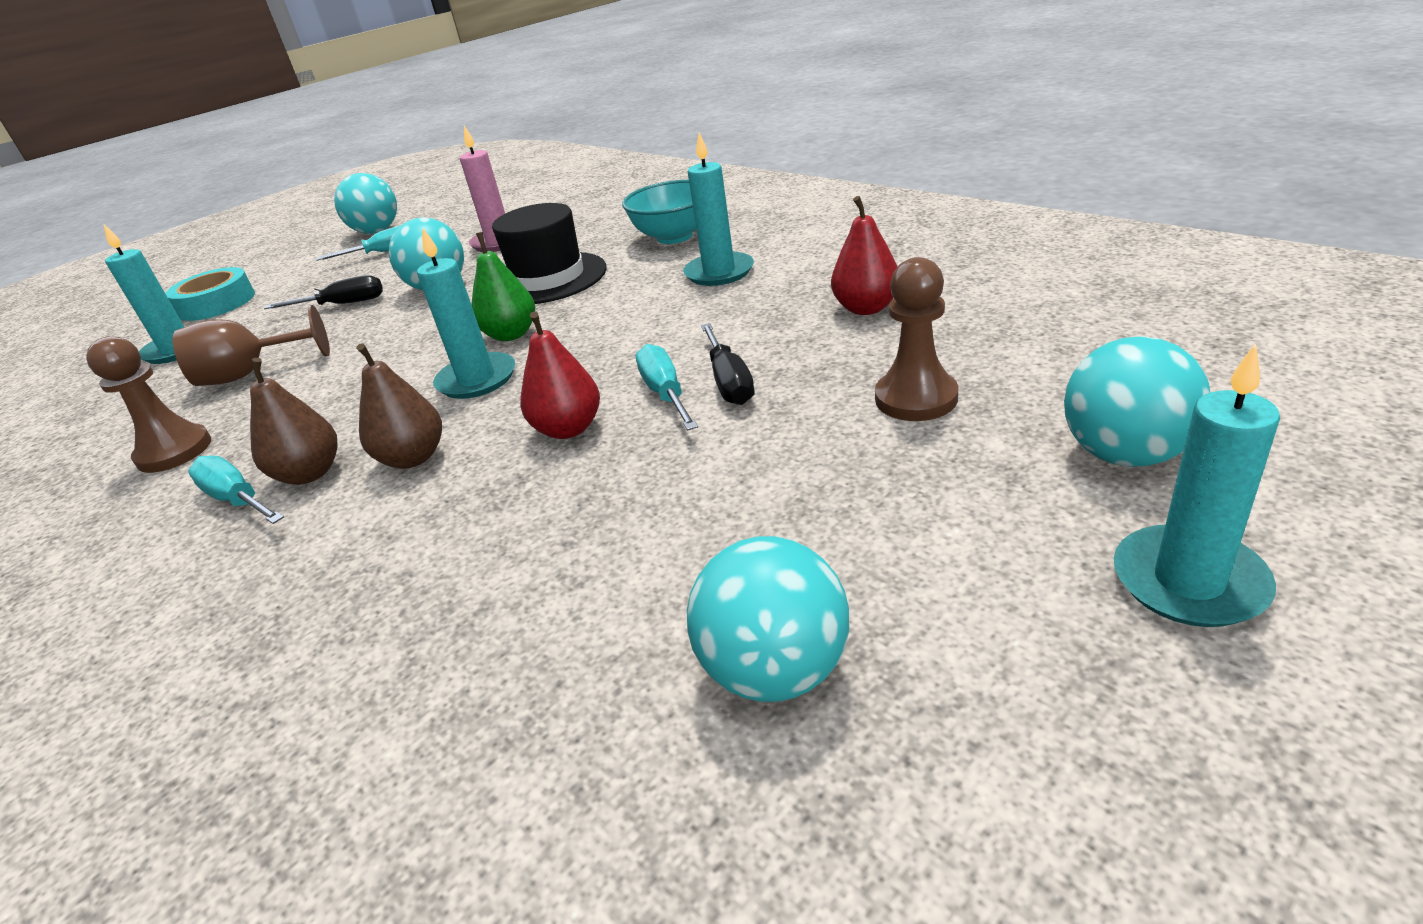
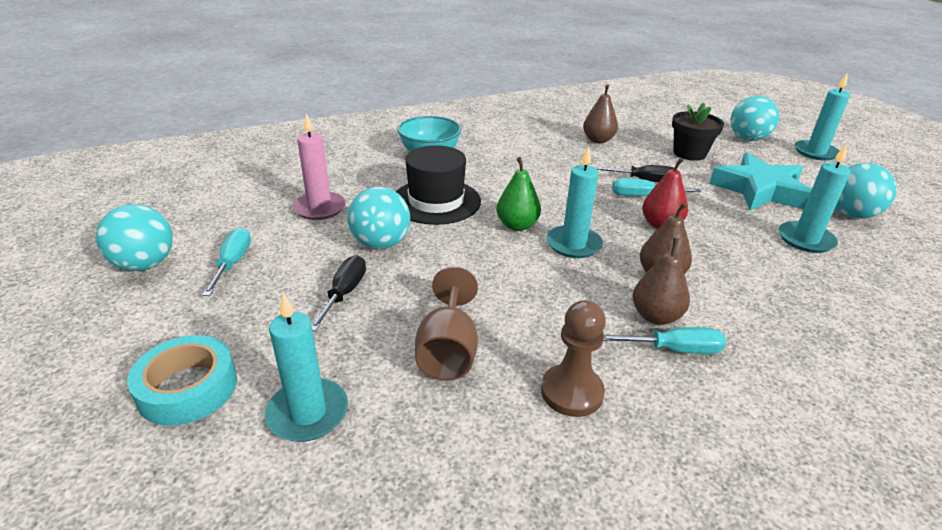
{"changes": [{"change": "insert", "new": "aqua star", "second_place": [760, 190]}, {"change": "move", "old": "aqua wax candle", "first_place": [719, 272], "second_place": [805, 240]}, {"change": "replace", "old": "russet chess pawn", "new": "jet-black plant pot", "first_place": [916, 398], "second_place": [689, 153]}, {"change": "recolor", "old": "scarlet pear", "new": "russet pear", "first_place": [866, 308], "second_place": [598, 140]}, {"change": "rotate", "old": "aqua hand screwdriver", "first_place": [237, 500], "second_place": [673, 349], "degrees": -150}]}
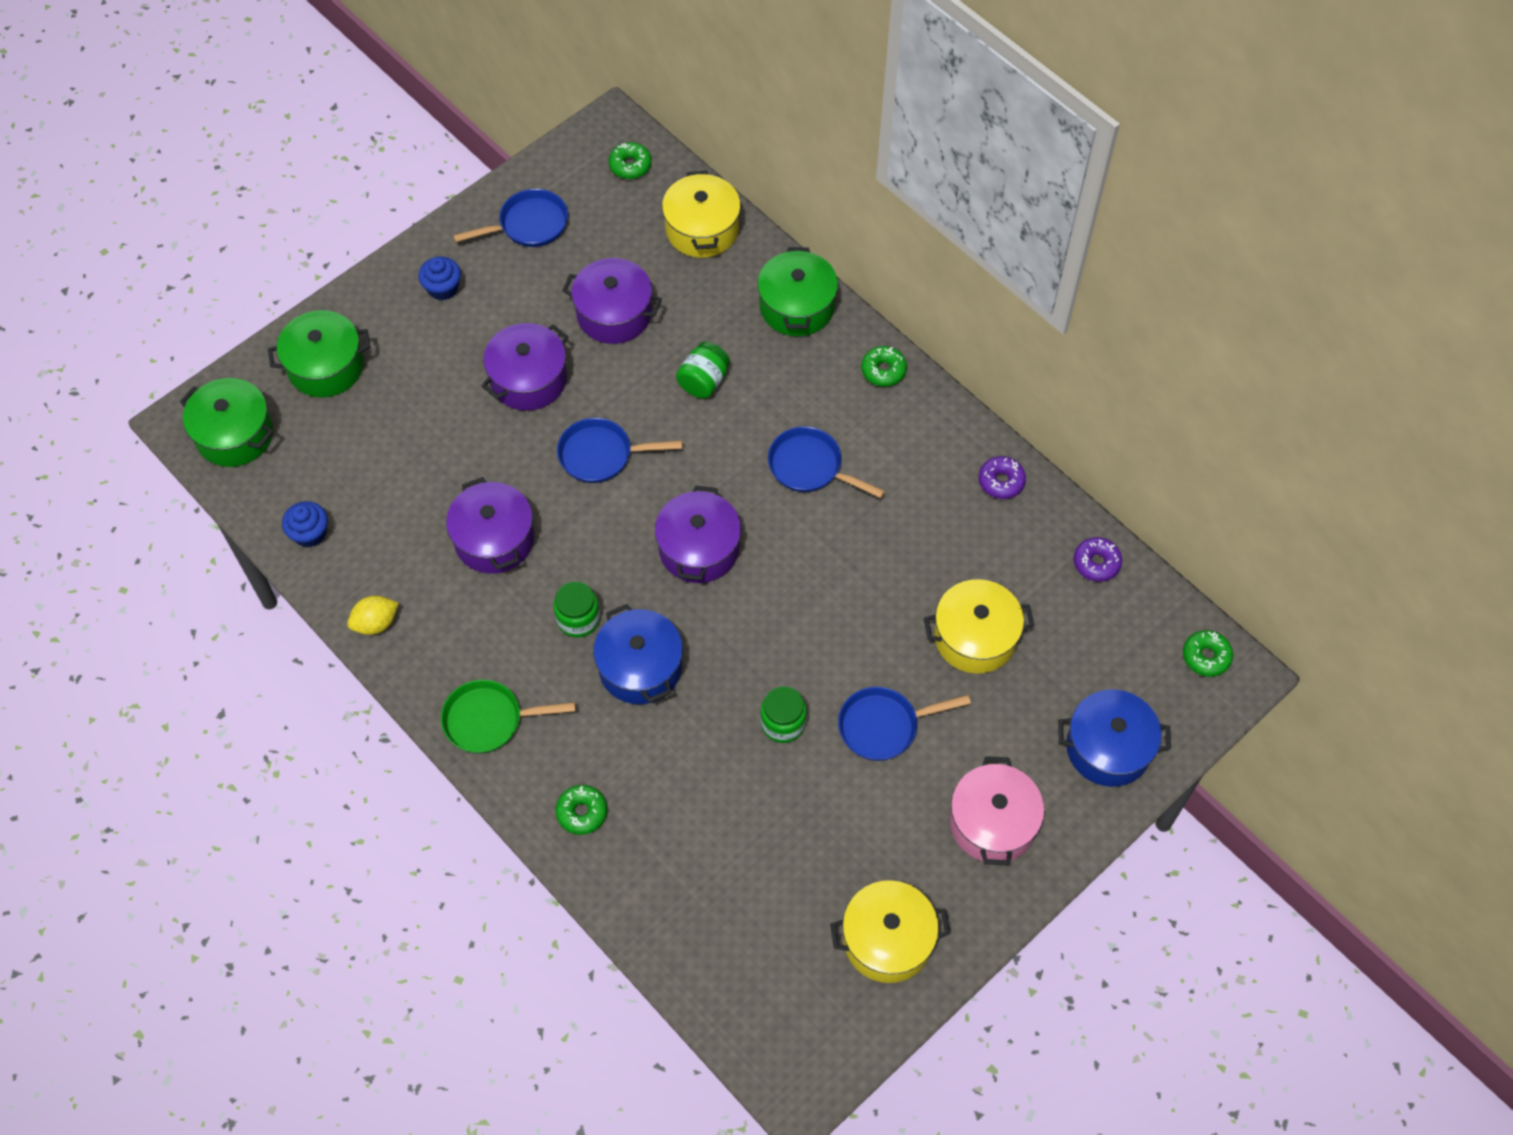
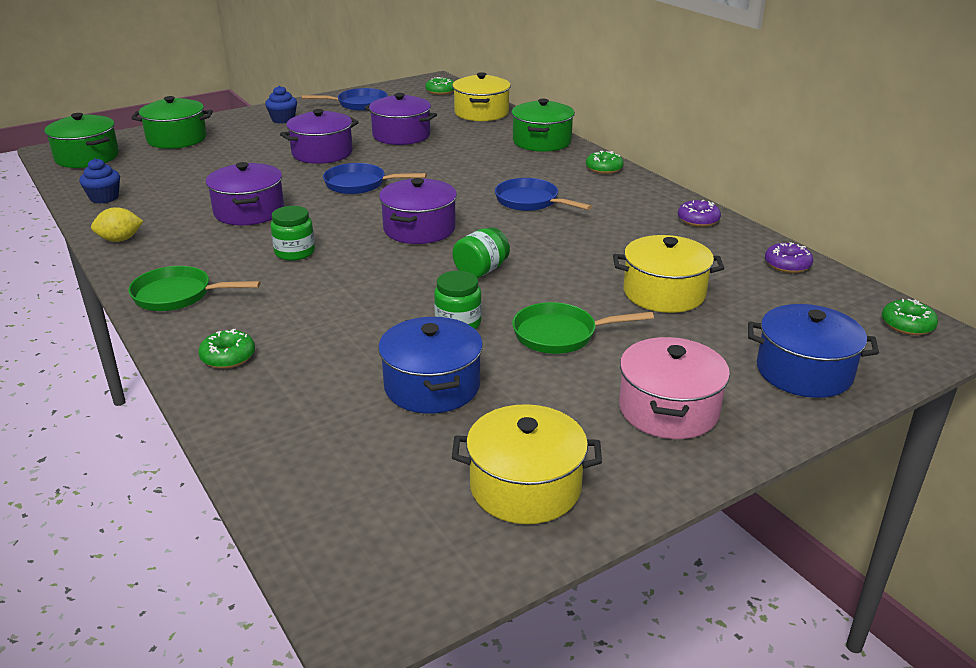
{"changes": [{"change": "move", "old": "blue pot", "first_place": [640, 667], "second_place": [432, 386]}, {"change": "move", "old": "green preserve jar", "first_place": [703, 381], "second_place": [481, 270]}, {"change": "recolor", "old": "blue skillet", "new": "green skillet", "first_place": [883, 726], "second_place": [560, 335]}]}
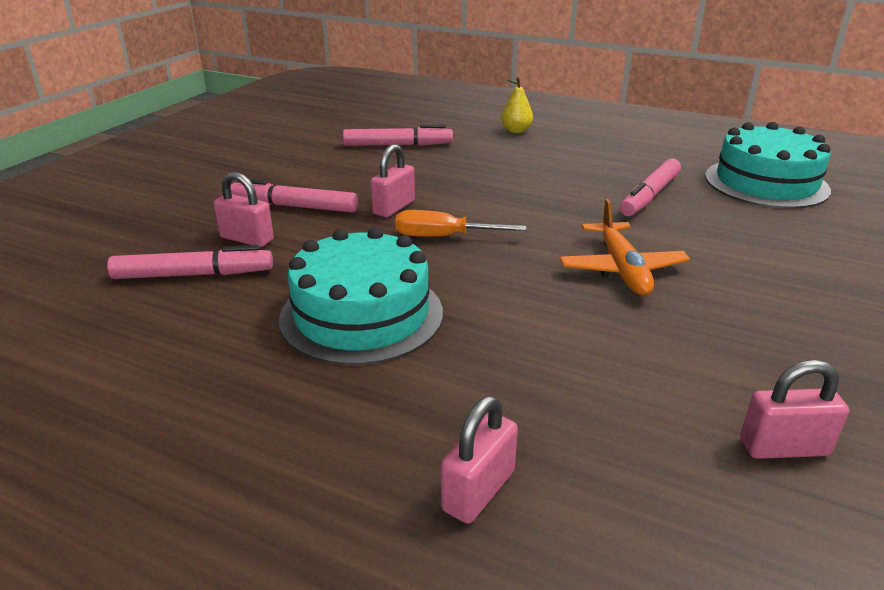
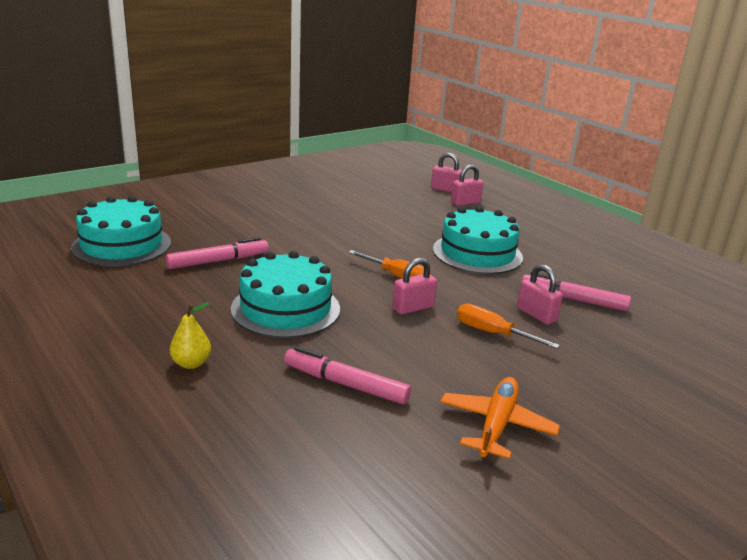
{"changes": [{"change": "insert", "new": "aqua layer cake", "second_place": [285, 308]}, {"change": "move", "old": "orange toy plane", "first_place": [622, 269], "second_place": [496, 424]}, {"change": "move", "old": "pink small lock", "first_place": [783, 447], "second_place": [445, 190]}, {"change": "replace", "old": "pink marker pen", "new": "orange hand screwdriver", "first_place": [294, 206], "second_place": [493, 333]}]}
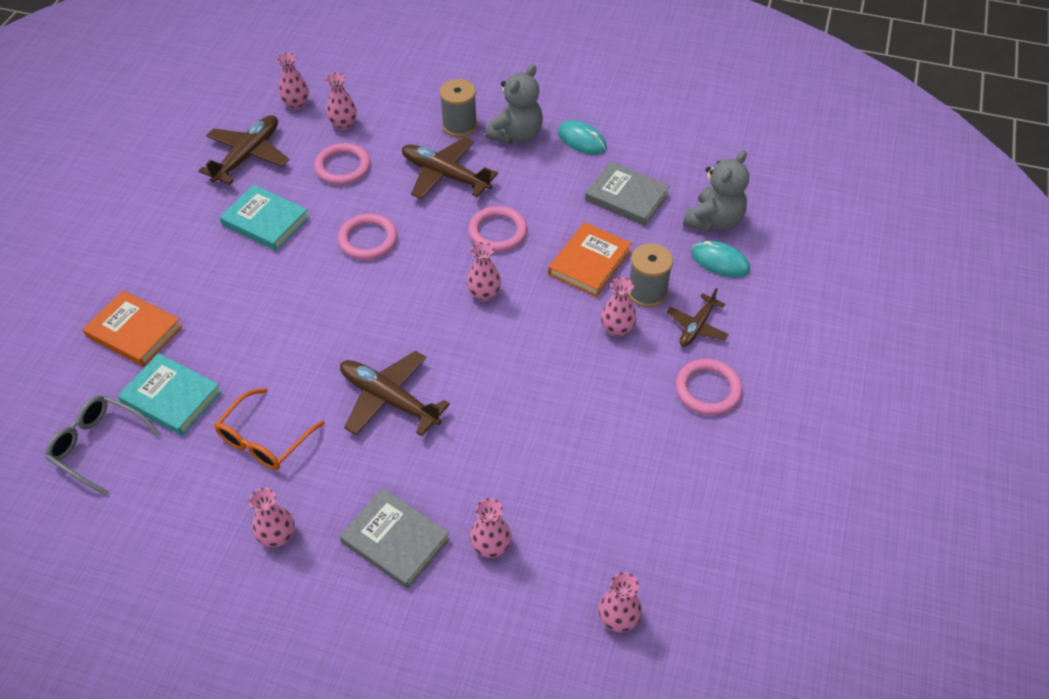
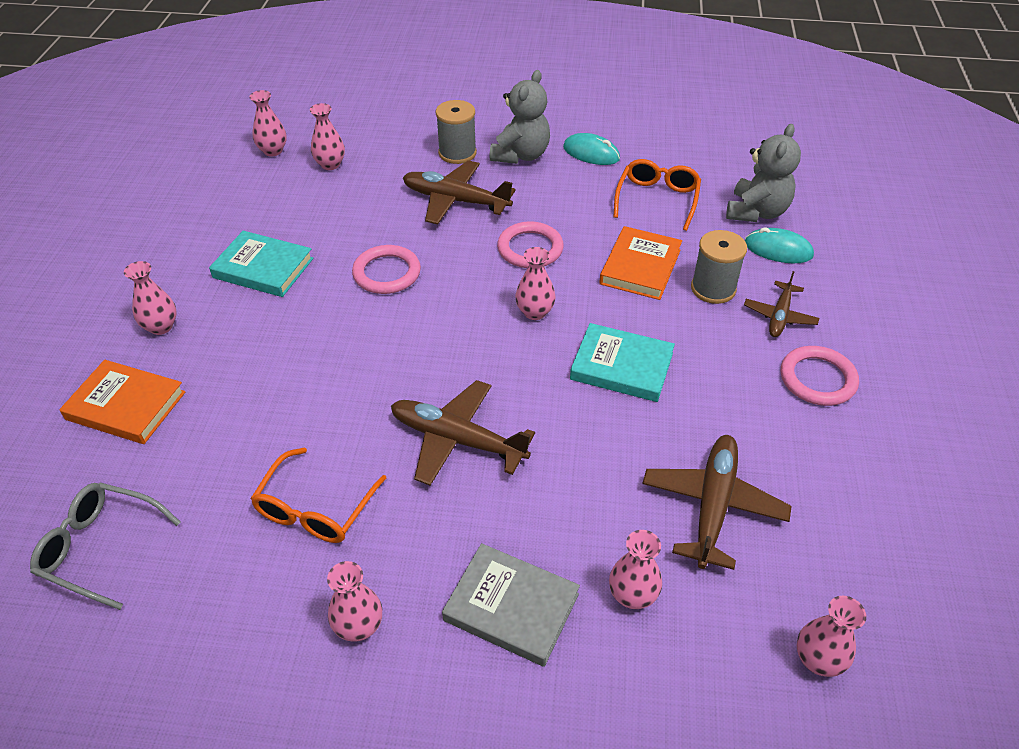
{"changes": [{"change": "delete", "old": "pink hoop", "first_place": [343, 167]}, {"change": "move", "old": "aqua book", "first_place": [171, 397], "second_place": [621, 366]}, {"change": "move", "old": "russet toy plane", "first_place": [247, 156], "second_place": [712, 506]}, {"change": "move", "old": "pink flower vase", "first_place": [617, 329], "second_place": [161, 327]}, {"change": "replace", "old": "gray book", "new": "orange spectacles", "first_place": [626, 197], "second_place": [657, 200]}]}
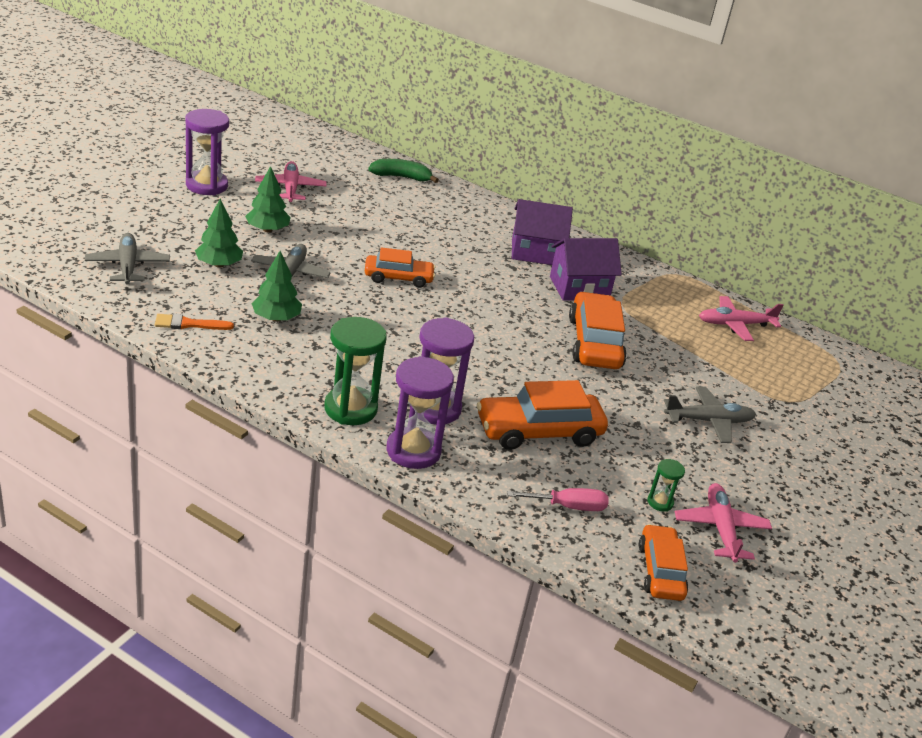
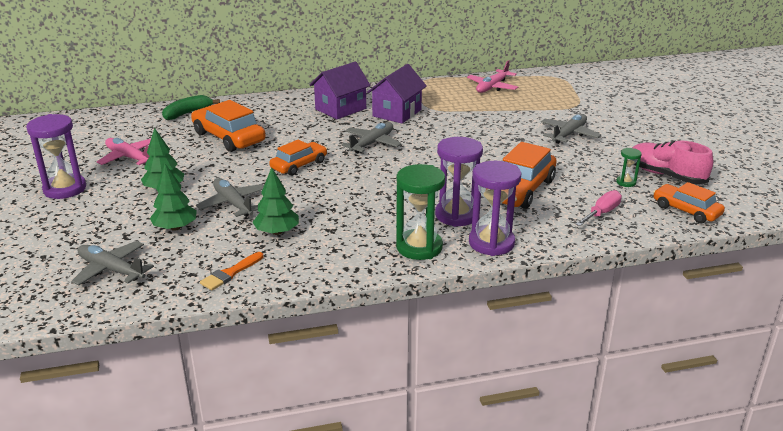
{"changes": [{"change": "insert", "new": "gray toy plane", "second_place": [372, 143]}, {"change": "move", "old": "orange car", "first_place": [594, 343], "second_place": [229, 137]}, {"change": "replace", "old": "pink toy plane", "new": "pink lace-up shoe", "first_place": [720, 529], "second_place": [665, 175]}]}
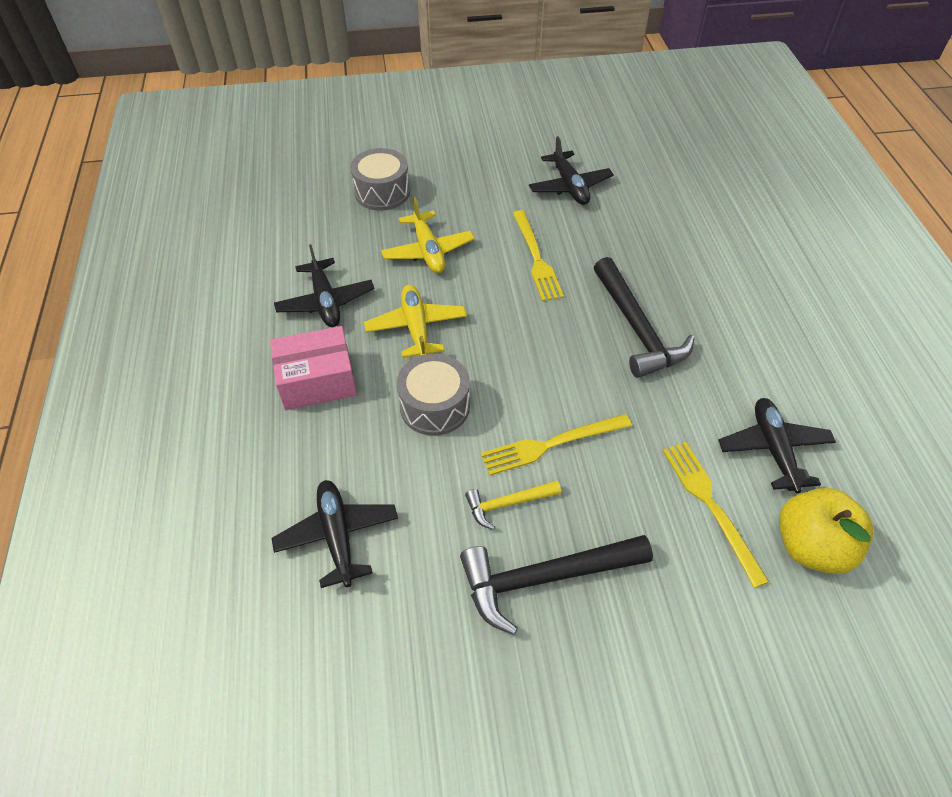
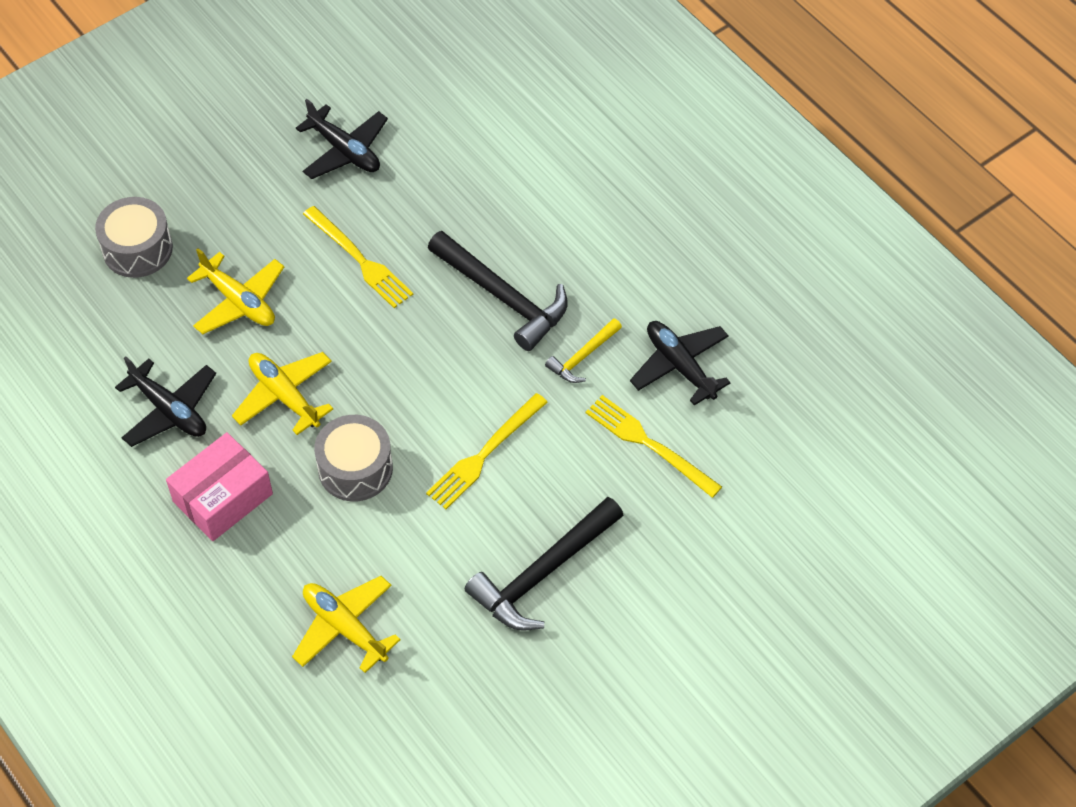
{"changes": [{"change": "delete", "old": "yellow apple fruit", "first_place": [811, 546]}, {"change": "move", "old": "yellow claw hammer", "first_place": [508, 504], "second_place": [583, 356]}, {"change": "recolor", "old": "jet-black toy plane", "new": "yellow toy plane", "first_place": [337, 536], "second_place": [345, 627]}]}
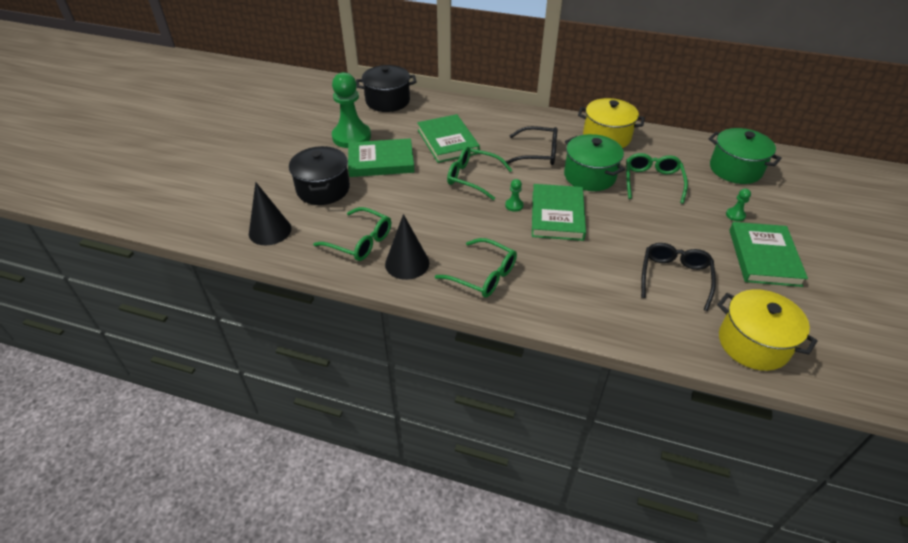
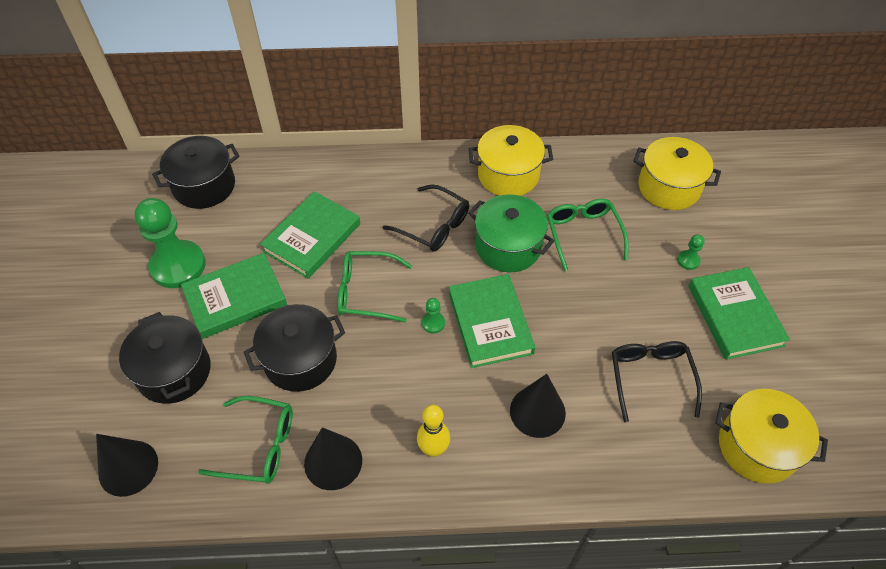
{"changes": [{"change": "insert", "new": "jet-black pot", "second_place": [300, 360]}, {"change": "insert", "new": "jet-black cone shape", "second_place": [537, 411]}, {"change": "replace", "old": "green spectacles", "new": "yellow skittle", "first_place": [483, 275], "second_place": [433, 449]}, {"change": "recolor", "old": "green pot", "new": "yellow pot", "first_place": [735, 169], "second_place": [669, 187]}, {"change": "rotate", "old": "green book", "first_place": [448, 141], "second_place": [312, 238], "degrees": 75}, {"change": "rotate", "old": "jet-black spectacles", "first_place": [538, 153], "second_place": [433, 226], "degrees": 45}]}
